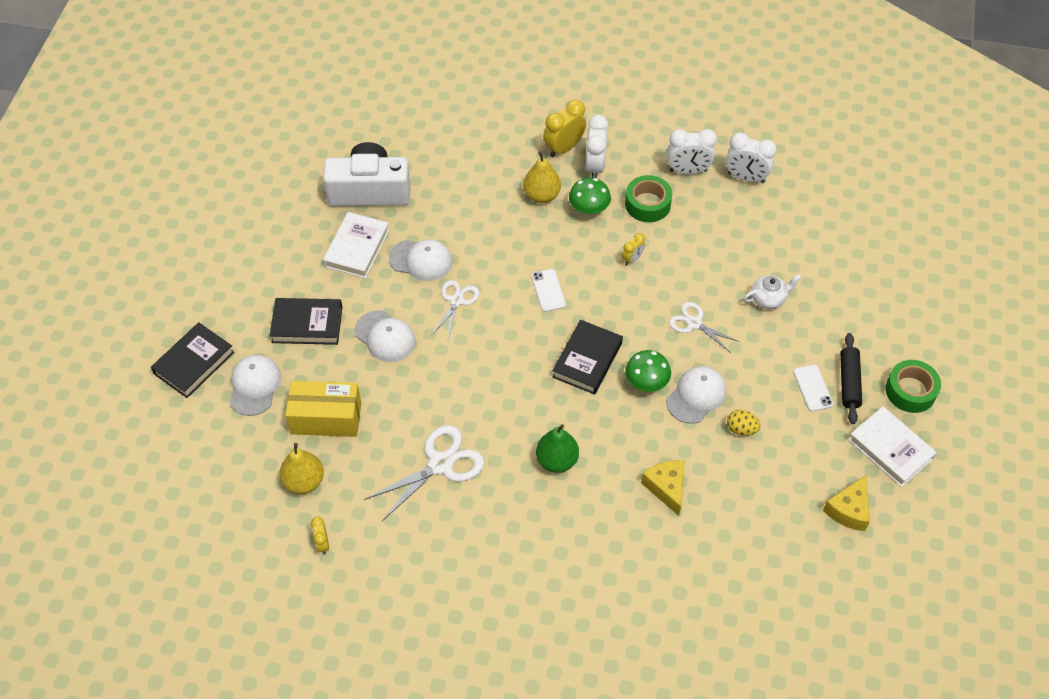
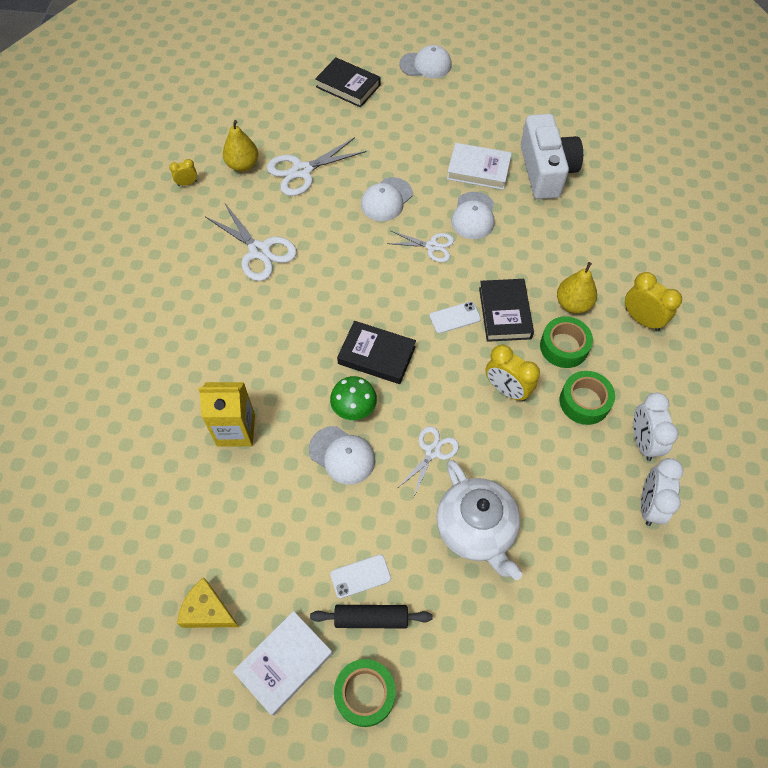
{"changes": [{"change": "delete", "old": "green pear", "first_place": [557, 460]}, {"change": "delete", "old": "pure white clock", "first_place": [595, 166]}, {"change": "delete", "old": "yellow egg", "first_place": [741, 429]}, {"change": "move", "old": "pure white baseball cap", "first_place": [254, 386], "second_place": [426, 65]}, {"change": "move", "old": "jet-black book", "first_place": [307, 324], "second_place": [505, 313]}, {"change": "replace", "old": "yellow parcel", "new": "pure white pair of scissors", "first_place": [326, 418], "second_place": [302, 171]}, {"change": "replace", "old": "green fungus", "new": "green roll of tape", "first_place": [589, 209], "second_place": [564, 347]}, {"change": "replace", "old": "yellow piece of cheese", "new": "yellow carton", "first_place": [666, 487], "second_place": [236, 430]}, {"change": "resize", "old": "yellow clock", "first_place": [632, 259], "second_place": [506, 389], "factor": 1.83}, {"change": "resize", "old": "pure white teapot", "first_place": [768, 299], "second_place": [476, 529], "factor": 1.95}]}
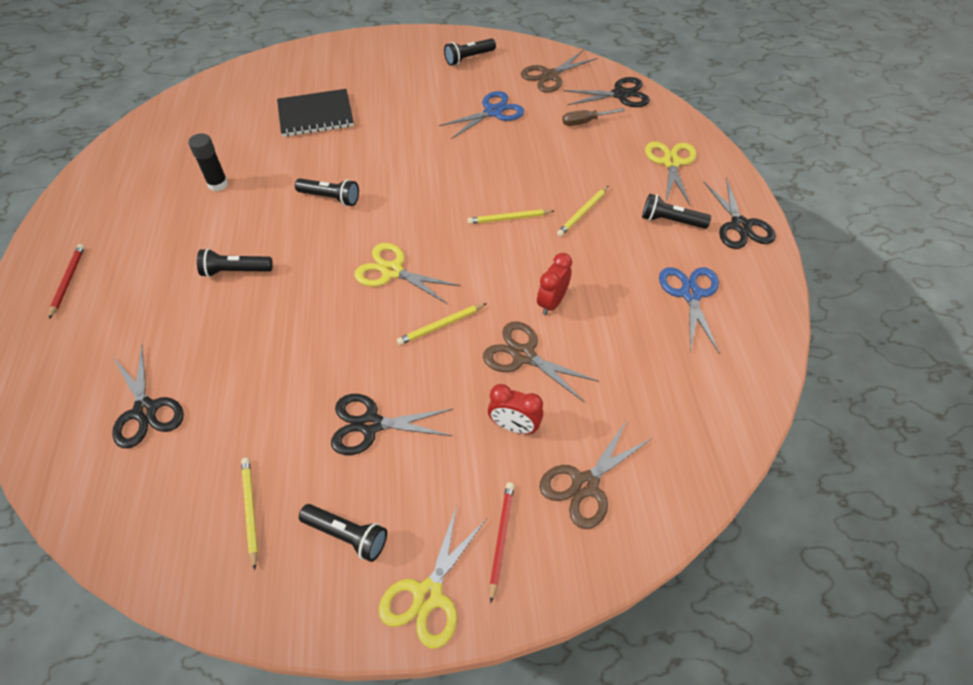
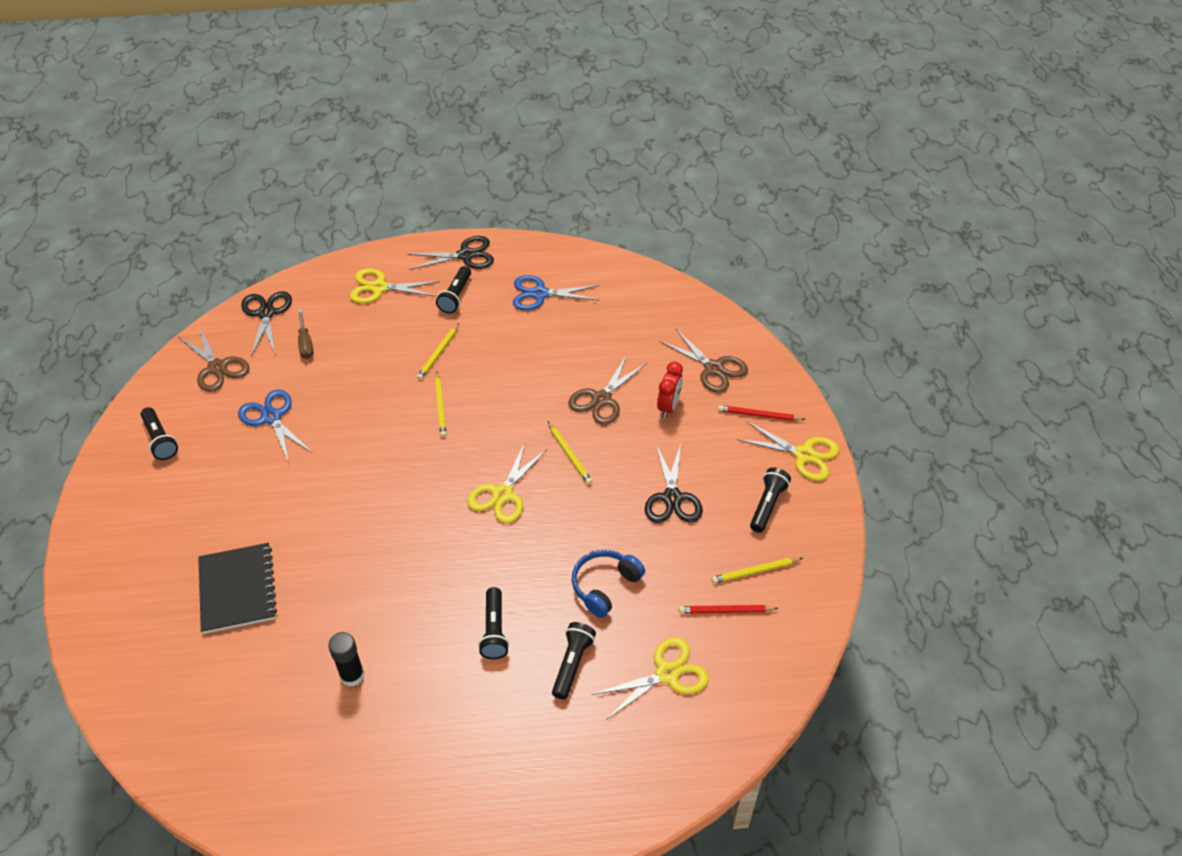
{"changes": [{"change": "delete", "old": "scarlet clock", "first_place": [551, 302]}, {"change": "insert", "new": "blue headset", "second_place": [605, 586]}, {"change": "move", "old": "scarlet lead pencil", "first_place": [68, 281], "second_place": [726, 611]}, {"change": "move", "old": "jet-black torch", "first_place": [330, 198], "second_place": [572, 664]}, {"change": "recolor", "old": "jet-black pair of scissors", "new": "yellow pair of scissors", "first_place": [145, 410], "second_place": [667, 674]}, {"change": "rotate", "old": "yellow lead pencil", "first_place": [583, 212], "second_place": [438, 353], "degrees": 75}]}
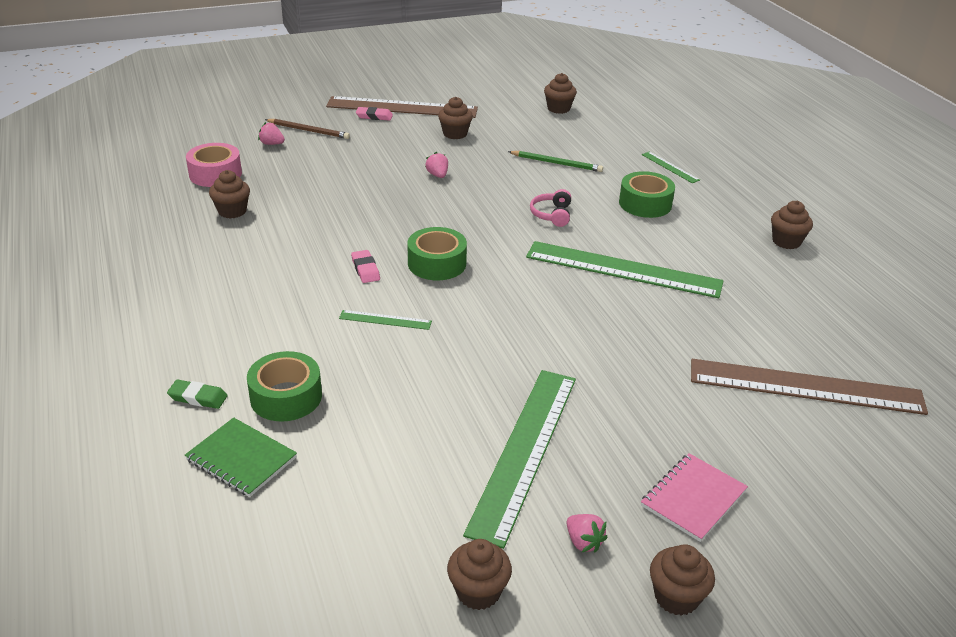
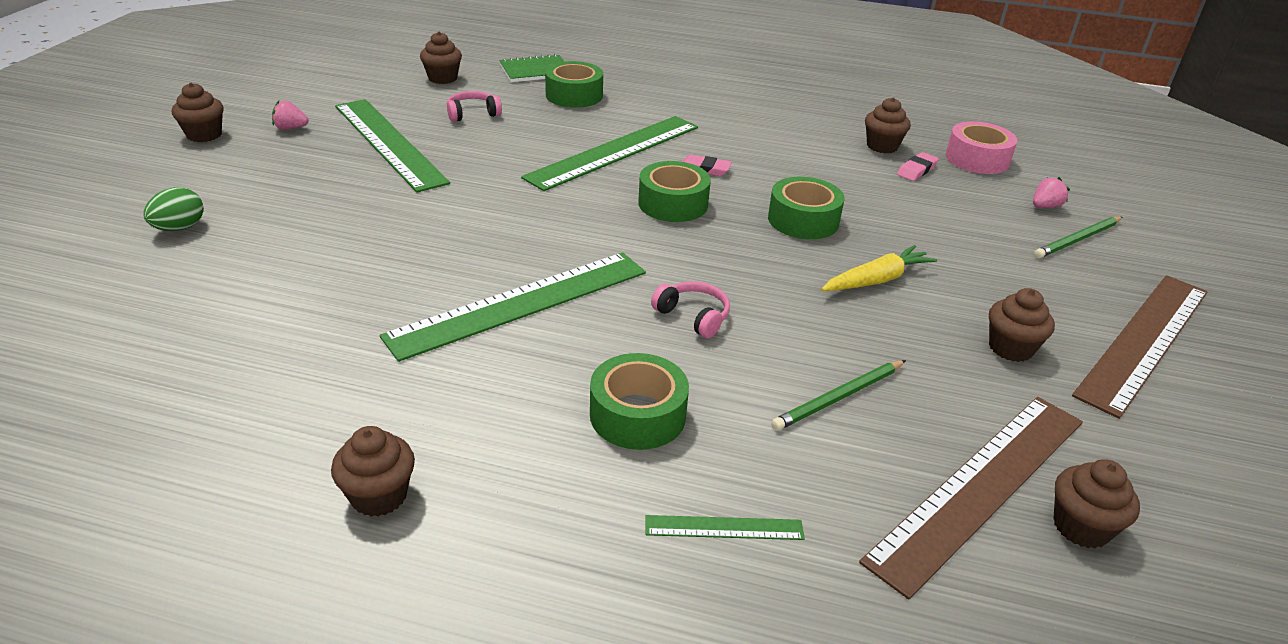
{"changes": [{"change": "delete", "old": "green eraser", "first_place": [198, 397]}, {"change": "delete", "old": "pink exercise book", "first_place": [693, 498]}, {"change": "insert", "new": "green egg", "second_place": [179, 228]}, {"change": "insert", "new": "pink headset", "second_place": [472, 114]}, {"change": "insert", "new": "green roll of tape", "second_place": [803, 220]}, {"change": "move", "old": "pink eraser", "first_place": [374, 116], "second_place": [916, 170]}, {"change": "move", "old": "russet fairy cake", "first_place": [478, 591], "second_place": [442, 78]}, {"change": "move", "old": "russet straightedge", "first_place": [805, 387], "second_place": [980, 487]}, {"change": "replace", "old": "pink berry", "new": "yellow toy carrot", "first_place": [437, 175], "second_place": [876, 280]}, {"change": "recolor", "old": "russet lead pencil", "new": "green lead pencil", "first_place": [308, 131], "second_place": [1077, 240]}, {"change": "resize", "old": "green straightedge", "first_place": [385, 320], "second_place": [614, 152], "factor": 2.31}]}
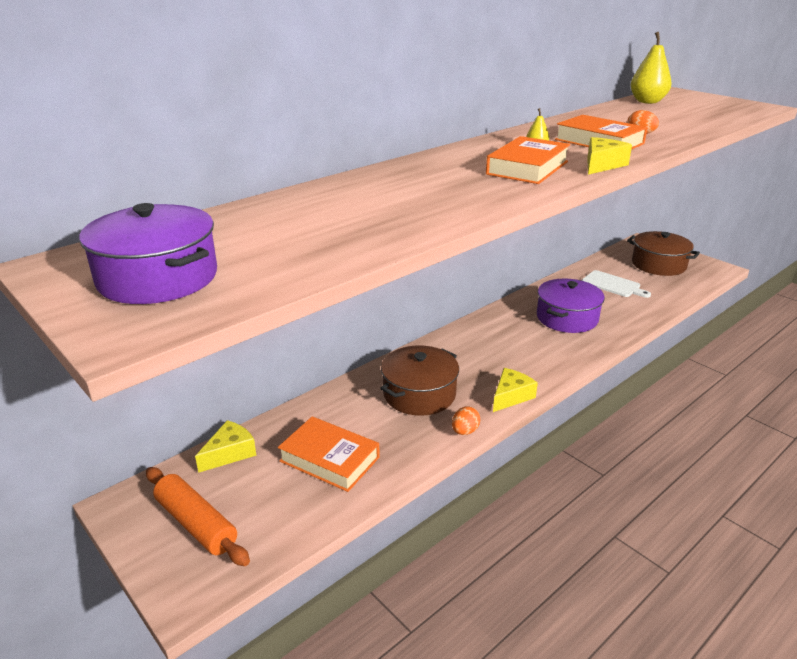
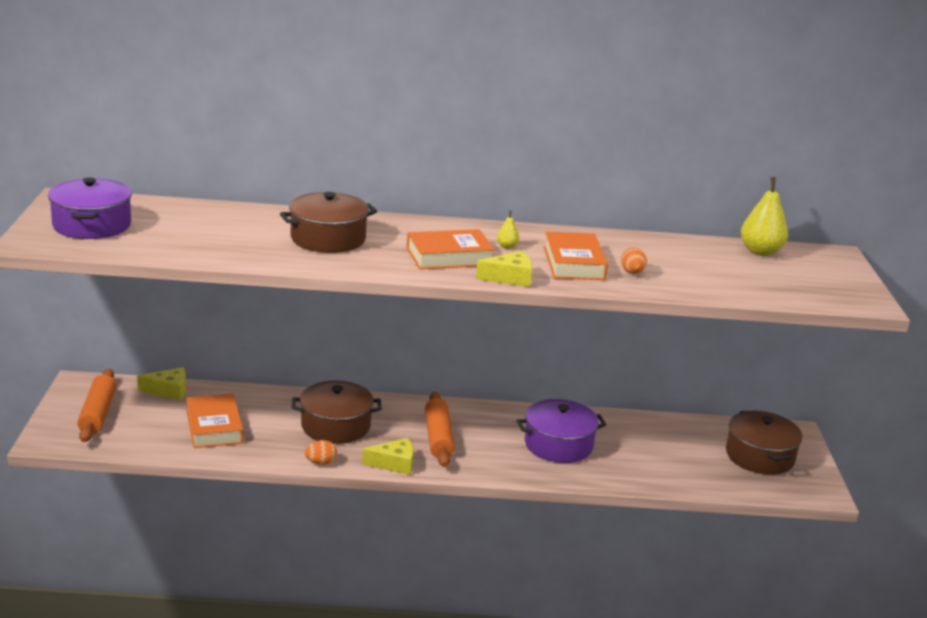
{"changes": [{"change": "delete", "old": "pure white bread board", "first_place": [613, 285]}, {"change": "insert", "new": "russet pot", "second_place": [328, 239]}, {"change": "insert", "new": "orange pastry roller", "second_place": [438, 437]}]}
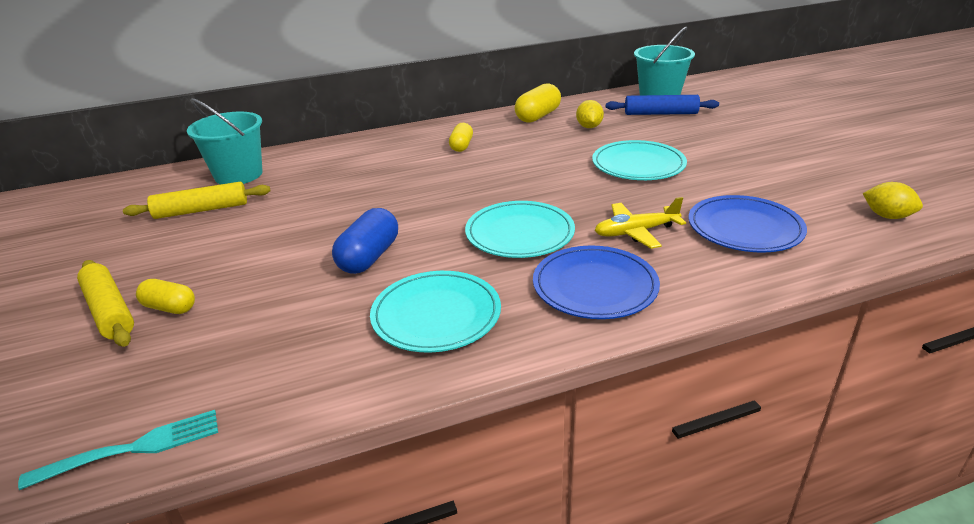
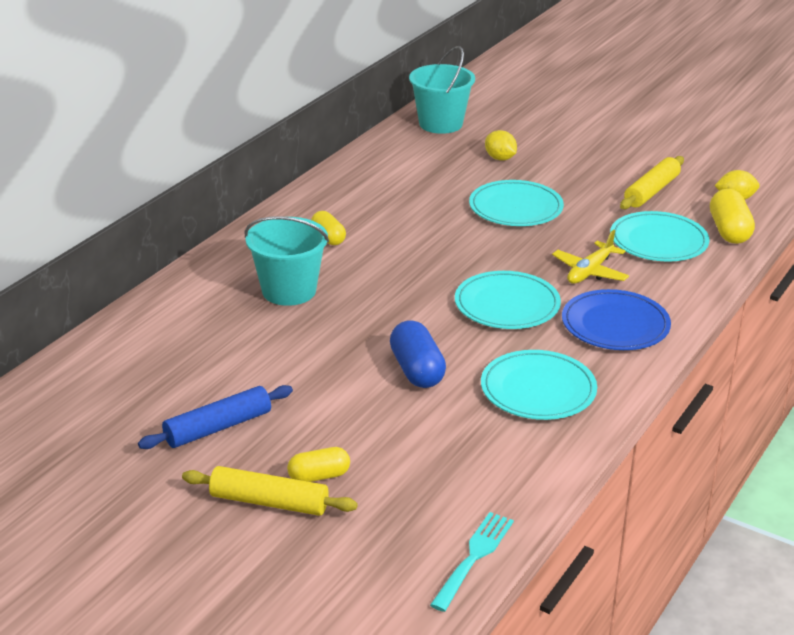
{"changes": [{"change": "move", "old": "yellow pastry roller", "first_place": [202, 210], "second_place": [651, 191]}, {"change": "move", "old": "aqua sand bucket", "first_place": [238, 175], "second_place": [289, 291]}, {"change": "move", "old": "yellow capsule", "first_place": [538, 116], "second_place": [729, 231]}, {"change": "move", "old": "yellow lemon", "first_place": [589, 127], "second_place": [500, 158]}, {"change": "move", "old": "blue pastry roller", "first_place": [660, 113], "second_place": [218, 427]}, {"change": "recolor", "old": "blue dinner plate", "new": "aqua dinner plate", "first_place": [744, 228], "second_place": [658, 241]}]}
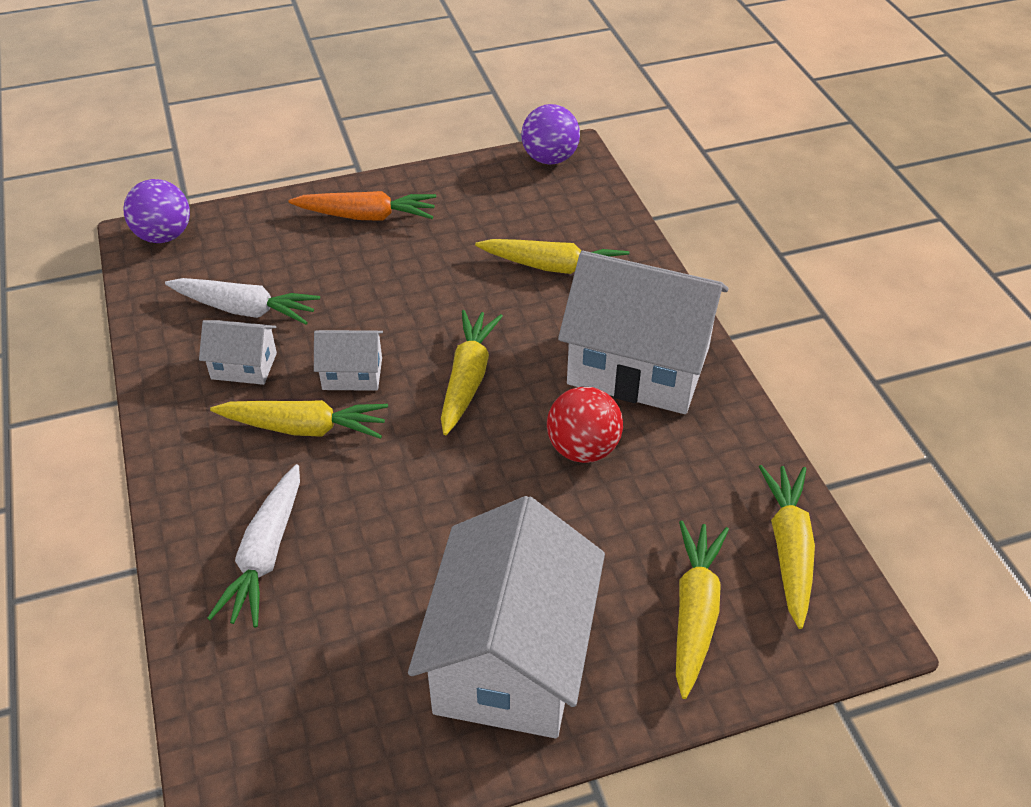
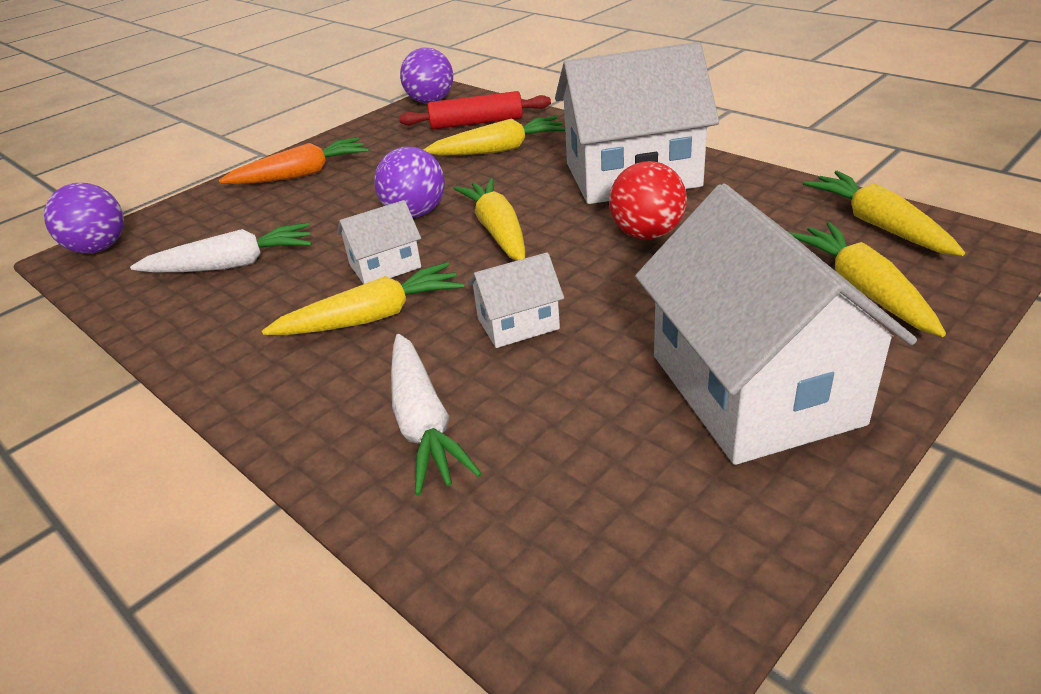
{"changes": [{"change": "insert", "new": "royal purple ball", "second_place": [415, 213]}, {"change": "insert", "new": "scarlet pastry roller", "second_place": [476, 122]}, {"change": "move", "old": "pure white house", "first_place": [244, 366], "second_place": [518, 324]}]}
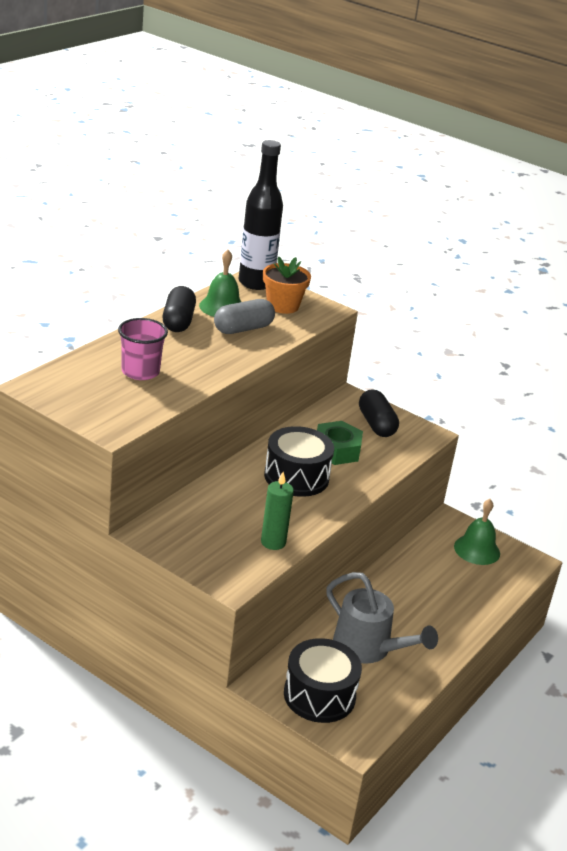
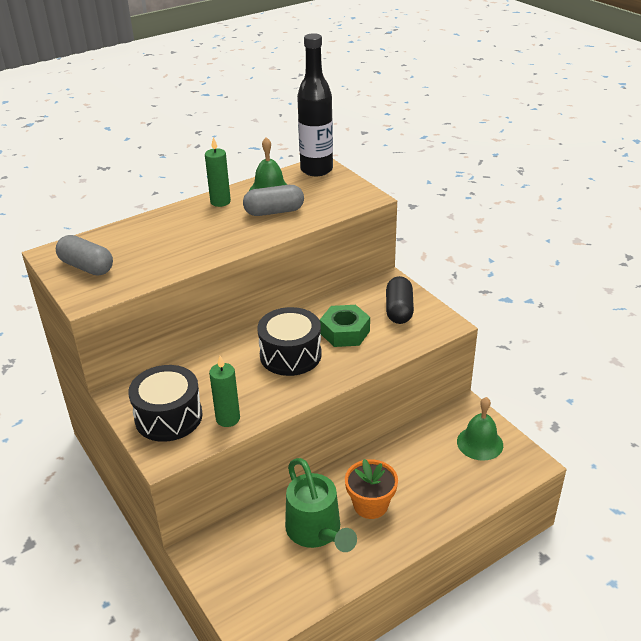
{"changes": [{"change": "delete", "old": "pink cup", "first_place": [140, 372]}, {"change": "insert", "new": "gray capsule", "second_place": [86, 267]}, {"change": "move", "old": "orange plant pot", "first_place": [283, 306], "second_place": [370, 505]}, {"change": "move", "old": "jet-black snare drum", "first_place": [319, 695], "second_place": [168, 417]}, {"change": "replace", "old": "jet-black capsule", "new": "green wax candle", "first_place": [178, 321], "second_place": [220, 202]}, {"change": "recolor", "old": "gray watering can", "new": "green watering can", "first_place": [369, 649], "second_place": [317, 532]}]}
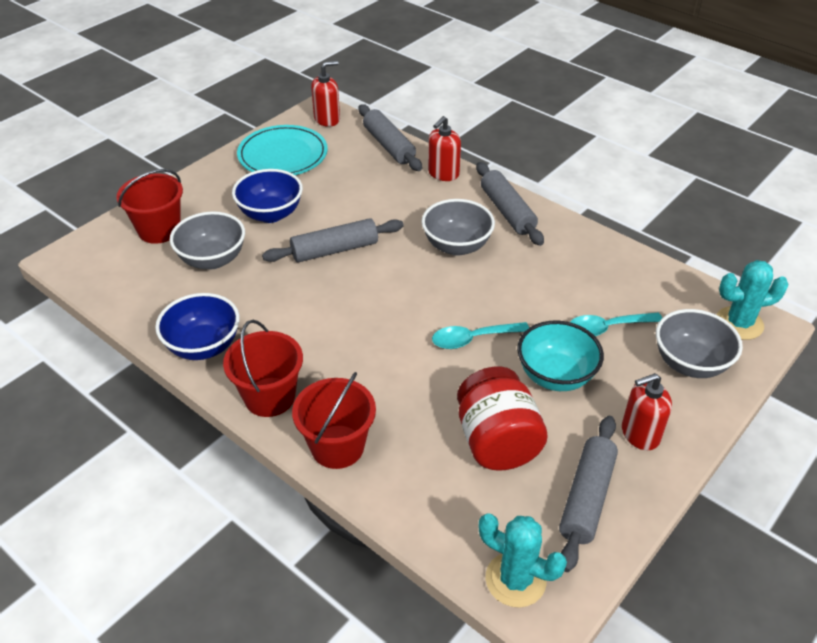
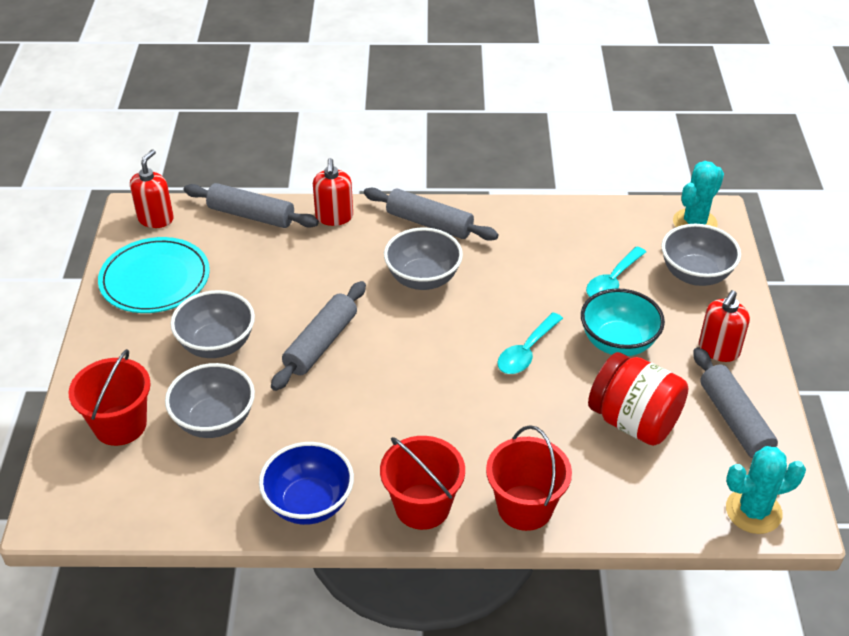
{"changes": [{"change": "recolor", "old": "blue bowl", "new": "gray bowl", "first_place": [270, 214], "second_place": [217, 344]}]}
